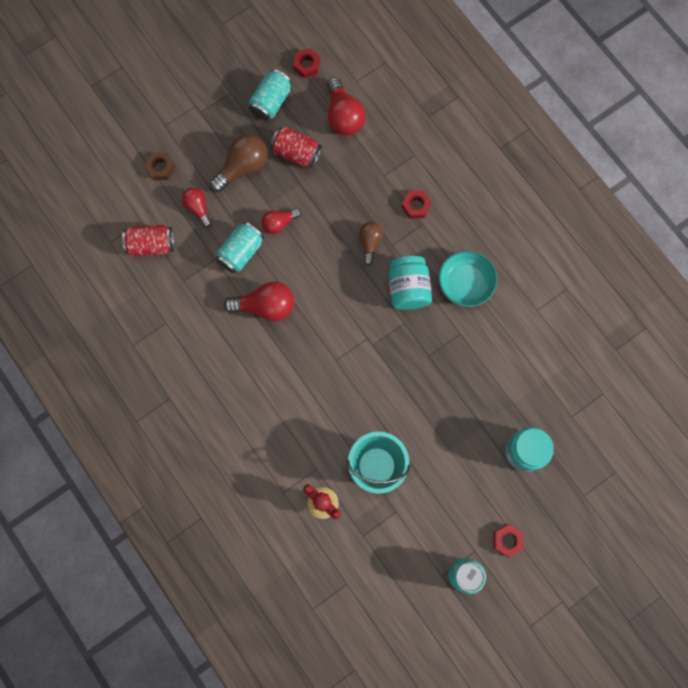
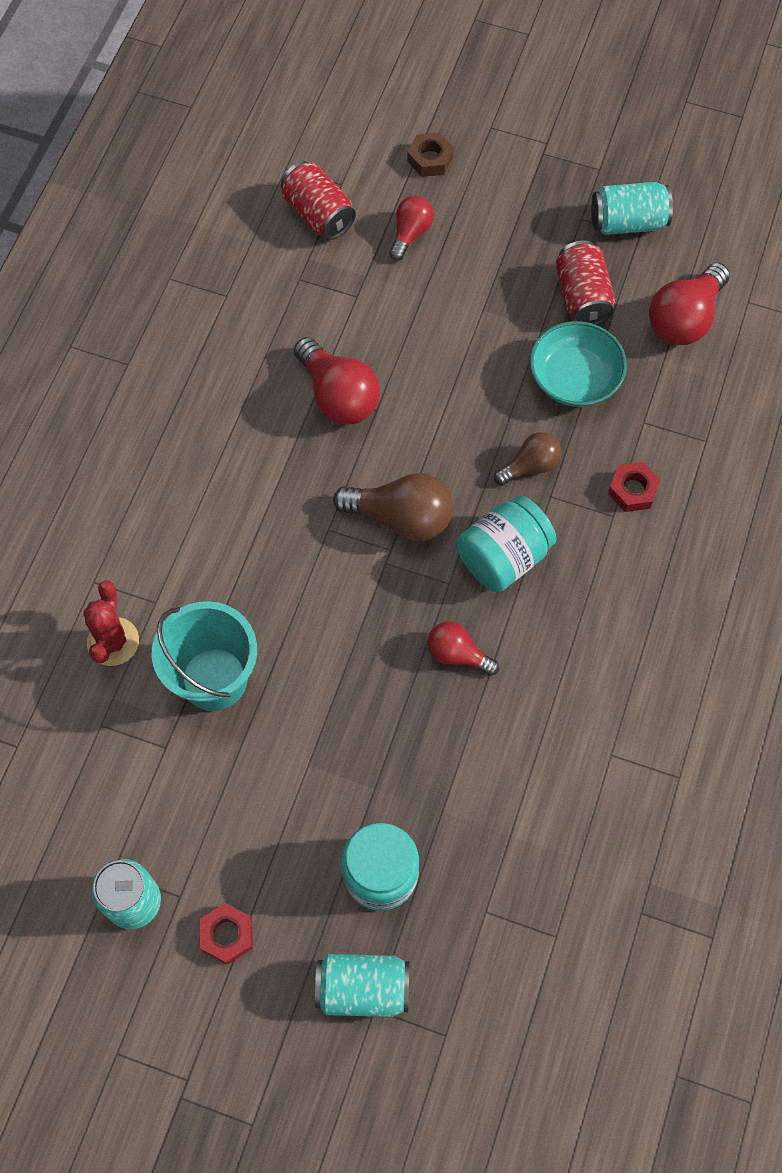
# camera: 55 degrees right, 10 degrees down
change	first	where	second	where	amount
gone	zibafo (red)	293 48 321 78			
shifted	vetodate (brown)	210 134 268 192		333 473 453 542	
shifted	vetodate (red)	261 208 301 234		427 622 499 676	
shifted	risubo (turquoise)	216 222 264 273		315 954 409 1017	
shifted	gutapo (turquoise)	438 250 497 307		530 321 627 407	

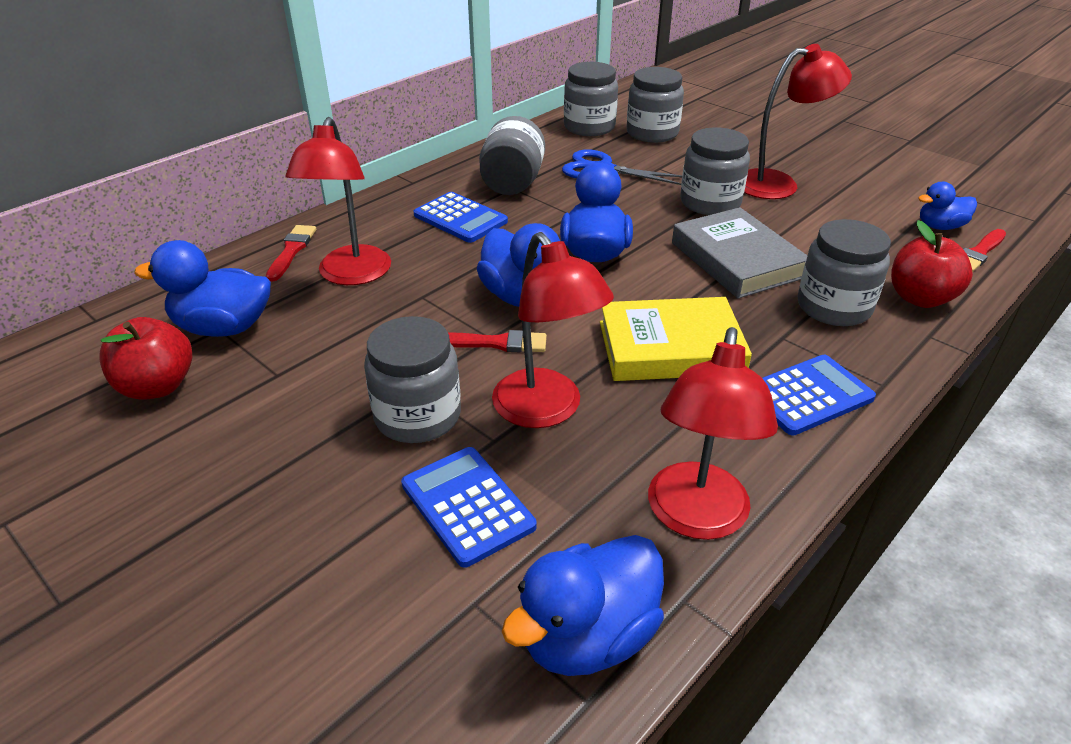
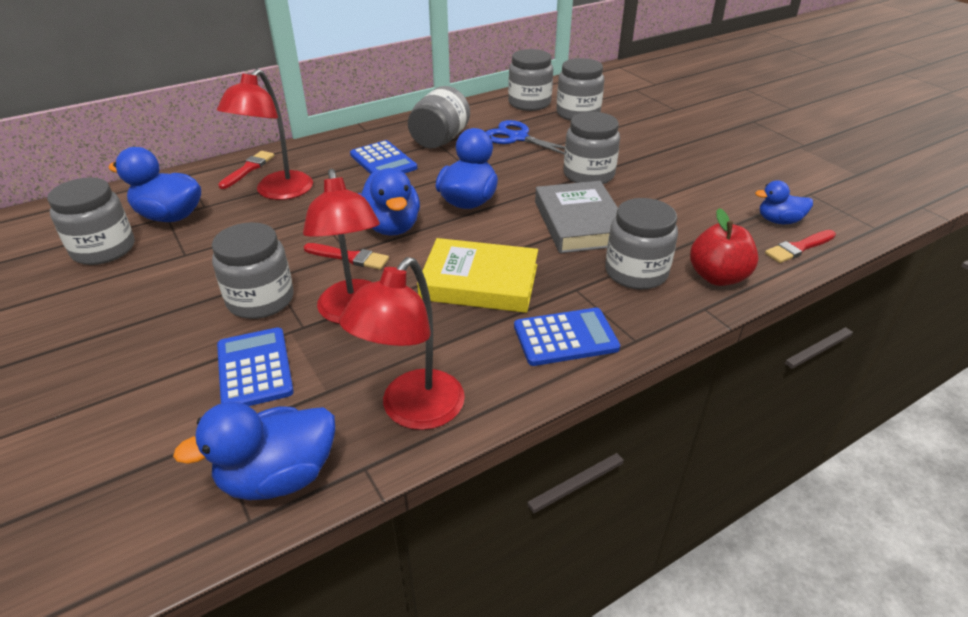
# camera: 15 degrees right, 0 degrees up
change	first	where	second	where	amount
gone	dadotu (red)	744 44 852 199			
swapped	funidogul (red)	99 317 192 400	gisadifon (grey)	47 177 135 265	

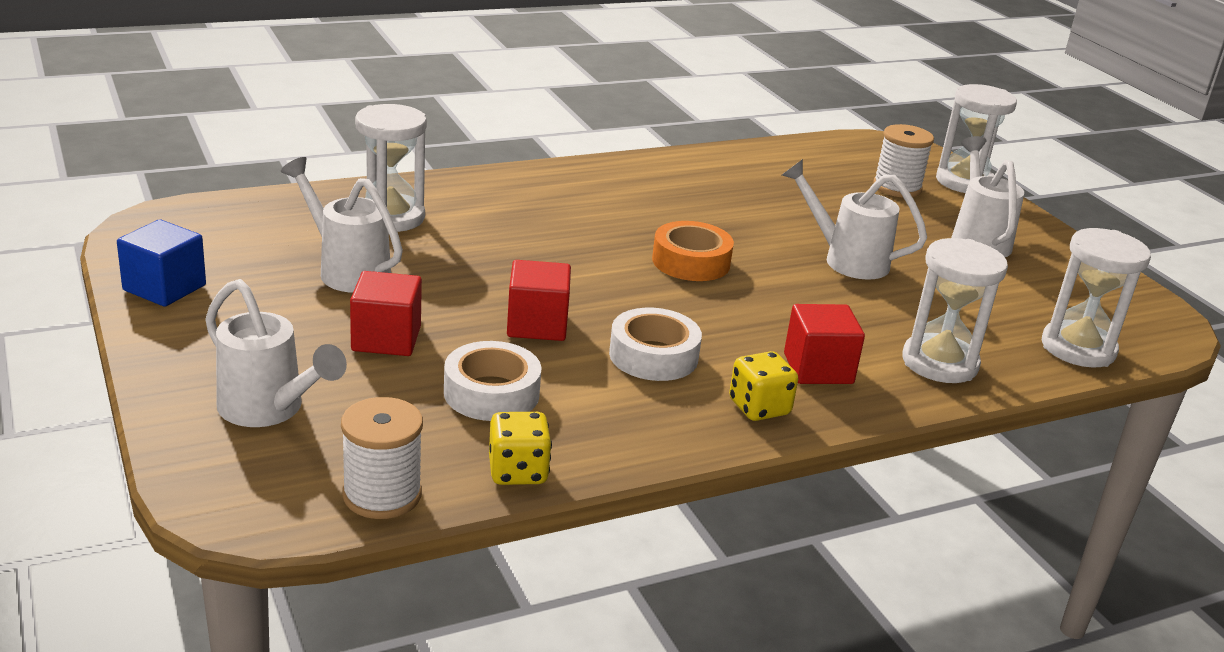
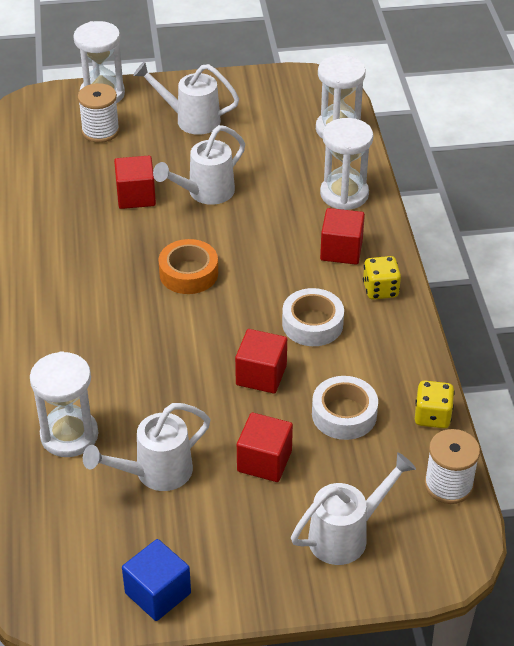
# camera: 70 degrees left, 15 degrees up
change	first	where	second	where	amount
new			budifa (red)	114 156 156 209	

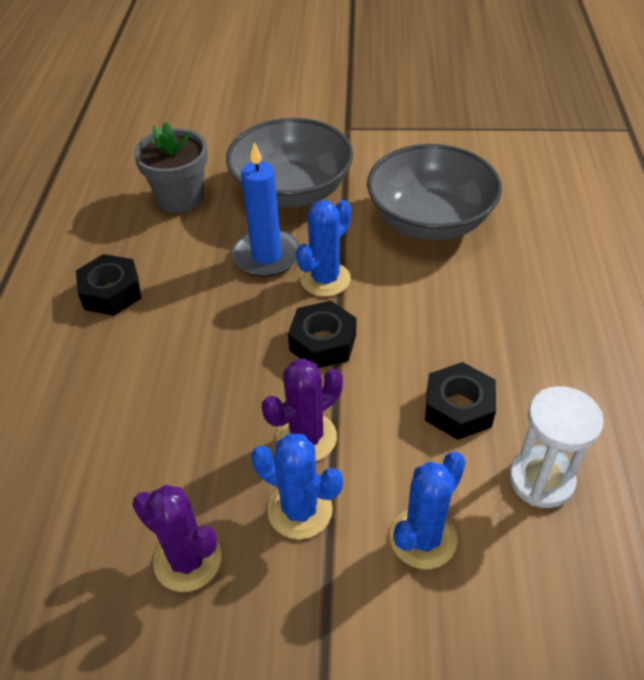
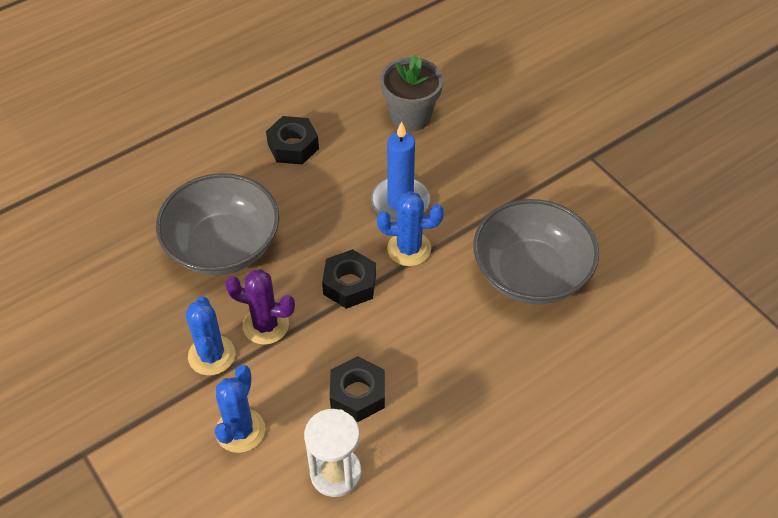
# camera: 50 degrees right, 5 degrees up
change	first	where	second	where	amount
shifted	gutapo (grey)	226 118 353 208		156 173 279 275	
rotated	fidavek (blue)	390 452 466 569		215 365 265 453	75 degrees counterclockwise
gone	fidavek (purple)	132 485 221 592			

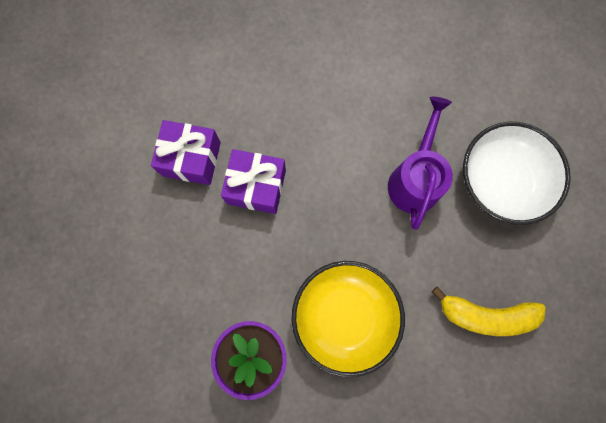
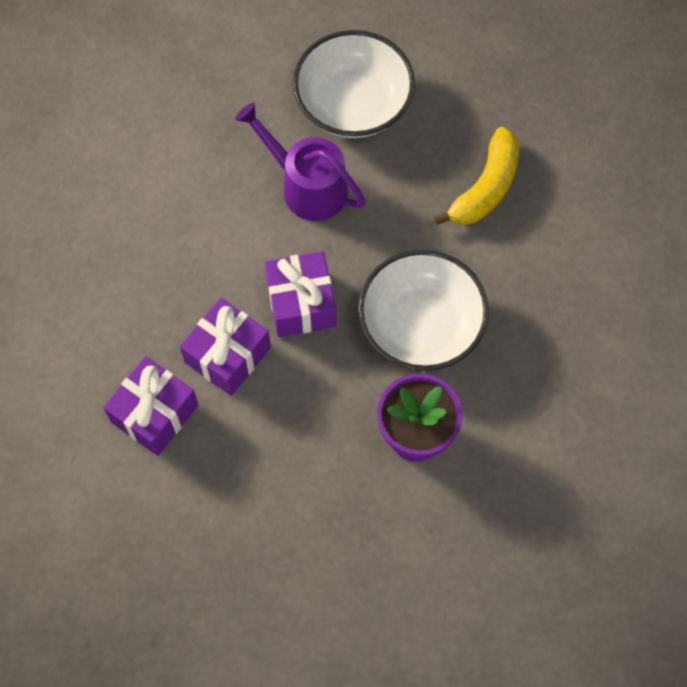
# camera: 65 degrees left, 10 degrees down
change	first	where	second	where	amount
repainted	gutapo (yellow)	292 261 405 377	gutapo (white)	358 250 489 371	
new			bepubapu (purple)	265 251 336 337	

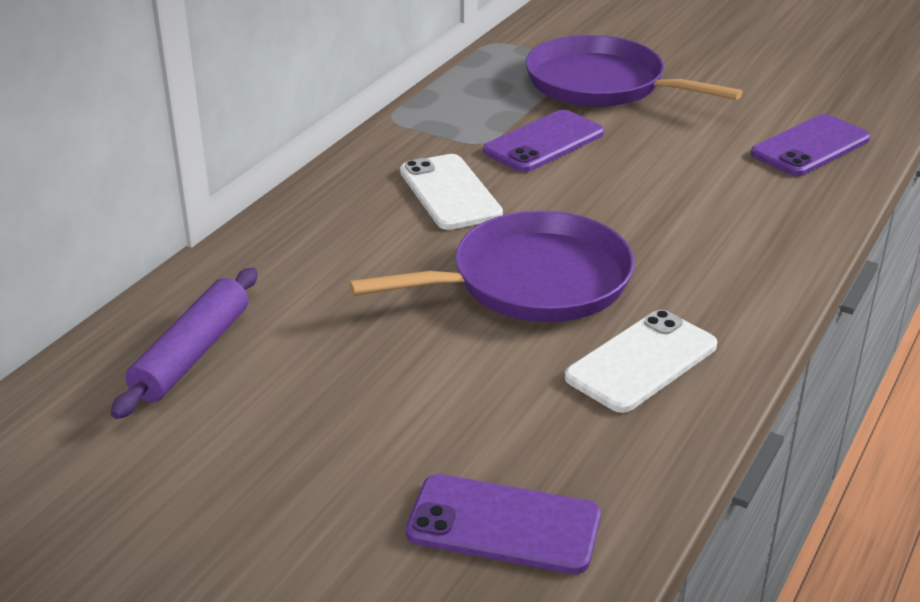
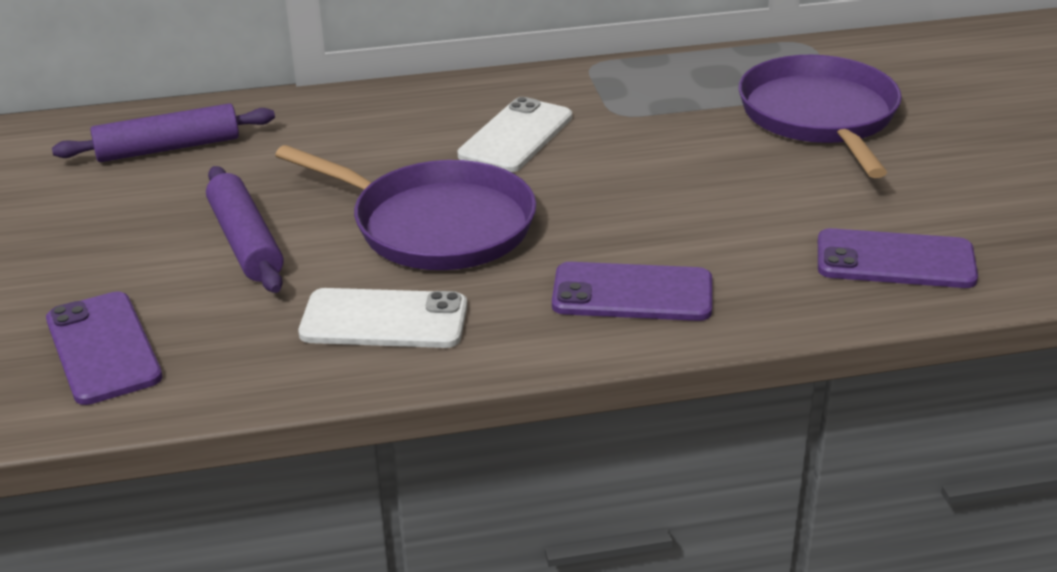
# camera: 50 degrees right, 0 degrees up
change	first	where	second	where	amount
shifted	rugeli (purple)	483 110 604 172		552 262 712 321	
new			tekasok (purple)	206 166 283 293	

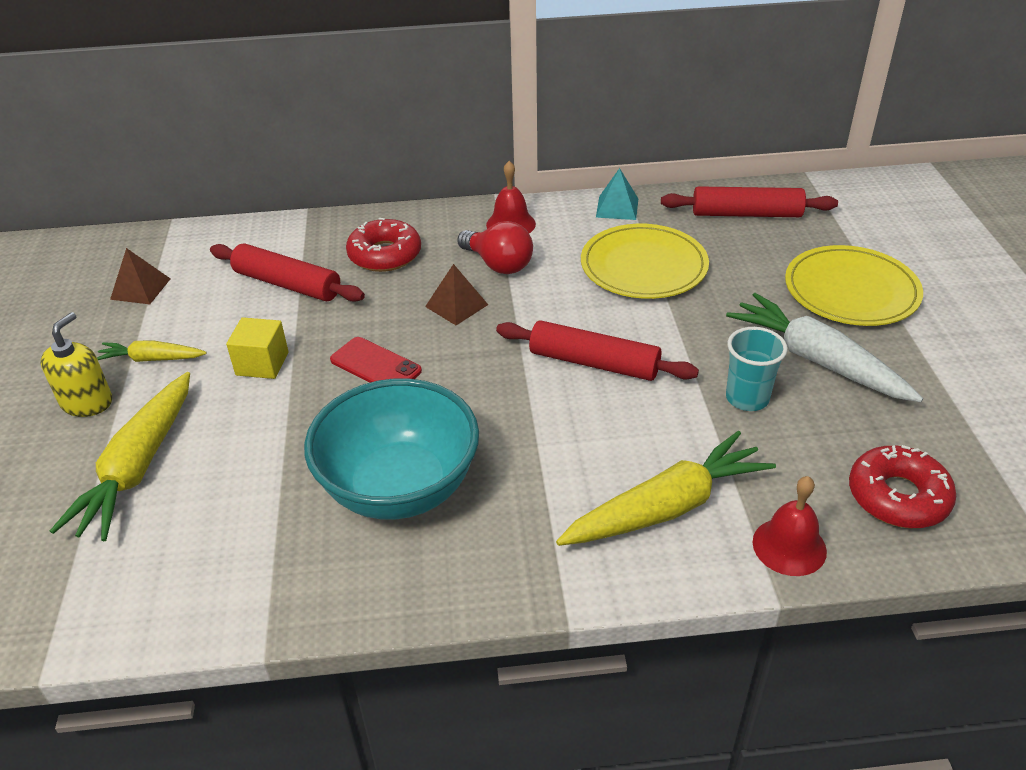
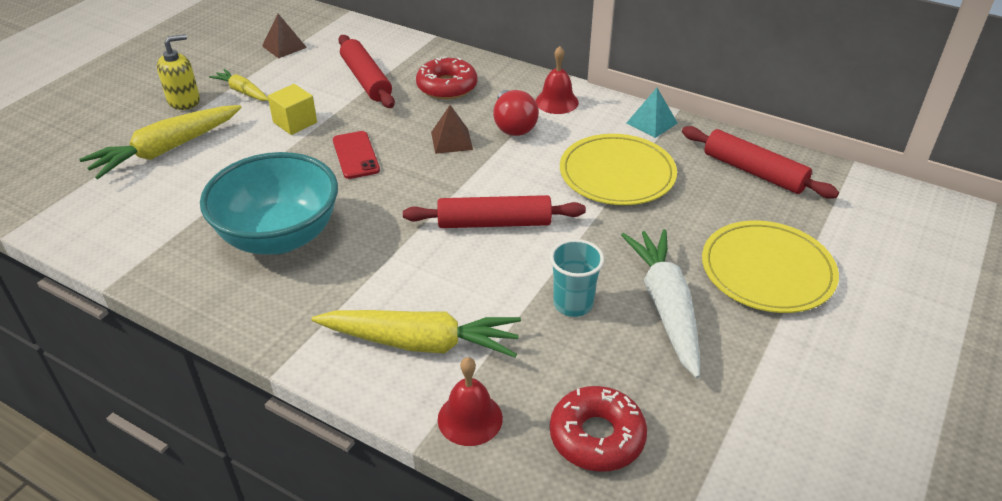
# camera: 35 degrees right, 0 degrees up
change	first	where	second	where	amount
rotated	tekasok (red)	496 320 699 381		403 195 586 228	60 degrees counterclockwise

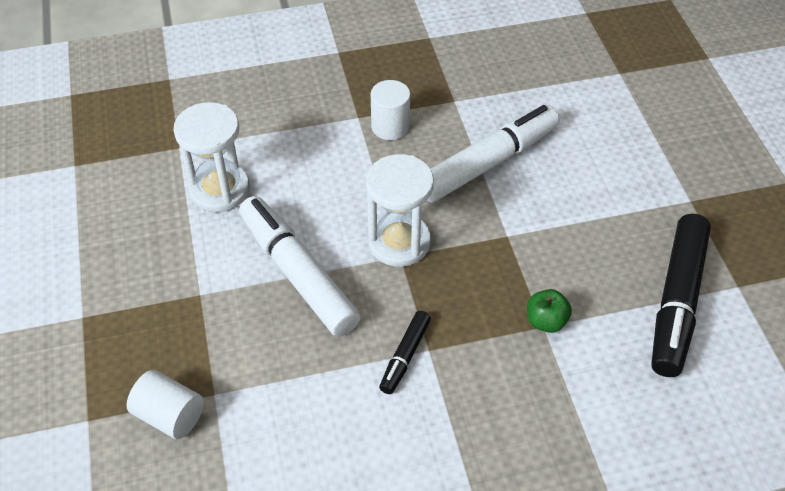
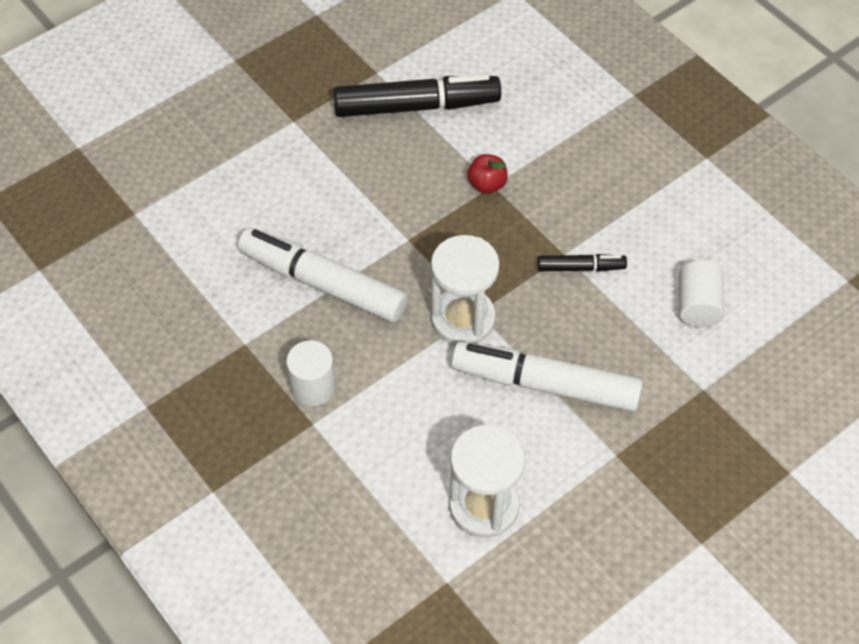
# camera: 115 degrees left, 5 degrees up
change	first	where	second	where	amount
rotated	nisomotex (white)	239 196 361 337		451 342 643 412	75 degrees clockwise
repainted	funidogul (green)	527 289 572 333	funidogul (red)	467 154 508 194	
shifted	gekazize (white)	127 370 204 439		679 260 725 327	

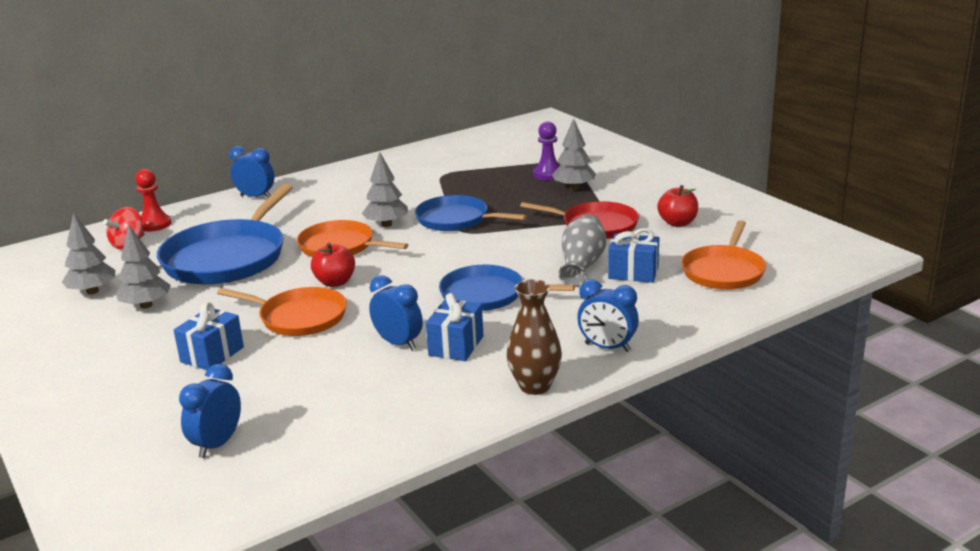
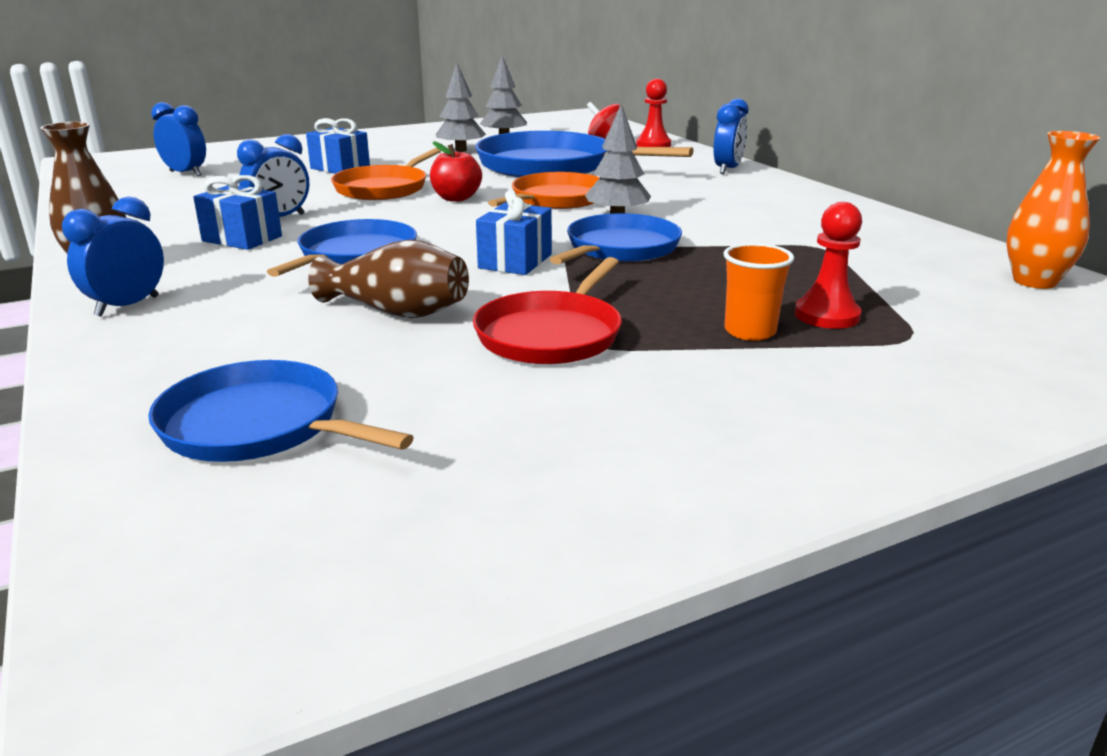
# camera: 95 degrees right, 0 degrees up
change	first	where	second	where	amount
swapped	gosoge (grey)	552 118 596 190	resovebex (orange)	724 243 794 341	
repainted	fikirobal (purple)	533 121 560 180	fikirobal (red)	795 202 862 329	
gone	funidogul (red)	657 185 698 227			
repainted	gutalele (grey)	558 214 606 287	gutalele (brown)	308 240 469 318	
repainted	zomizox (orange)	681 220 766 290	zomizox (blue)	148 360 414 462	
shifted	bepubapu (blue)	608 228 659 283		476 190 552 275	
new			gutalele (orange)	1006 131 1100 289	

